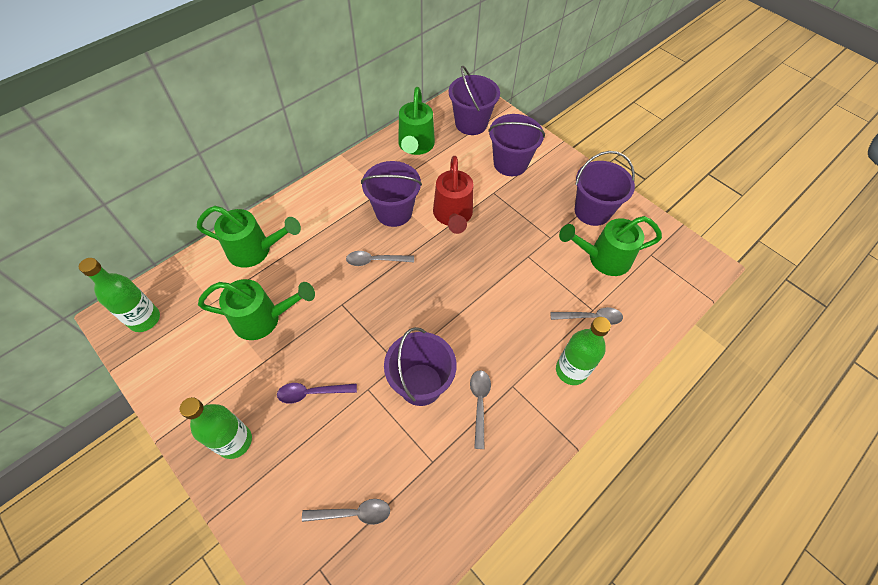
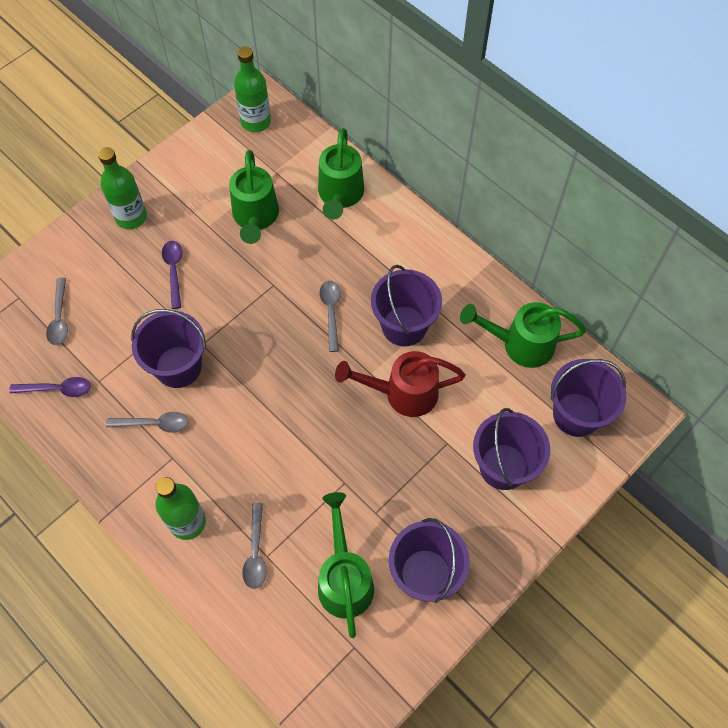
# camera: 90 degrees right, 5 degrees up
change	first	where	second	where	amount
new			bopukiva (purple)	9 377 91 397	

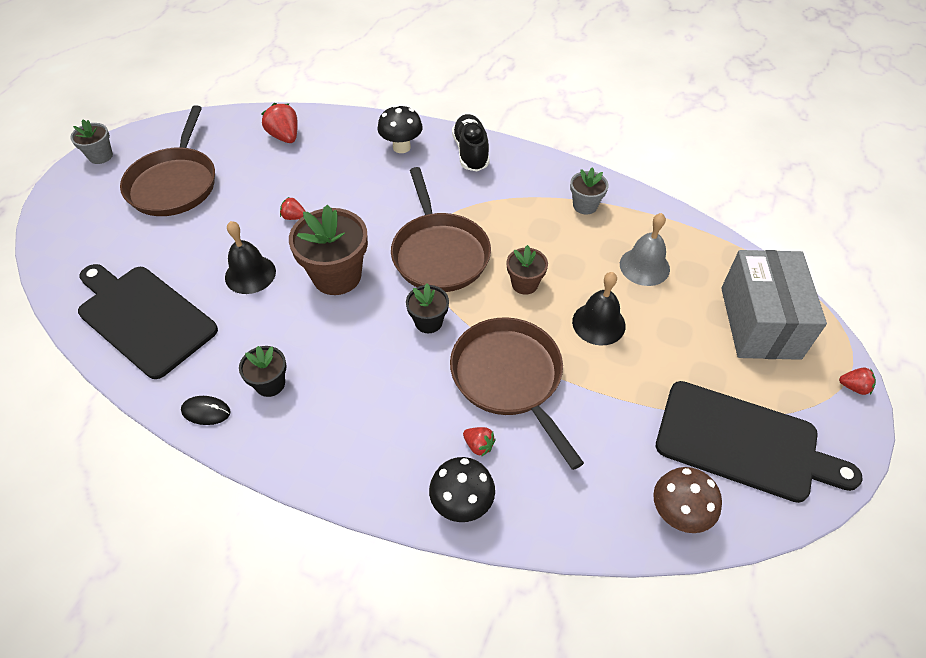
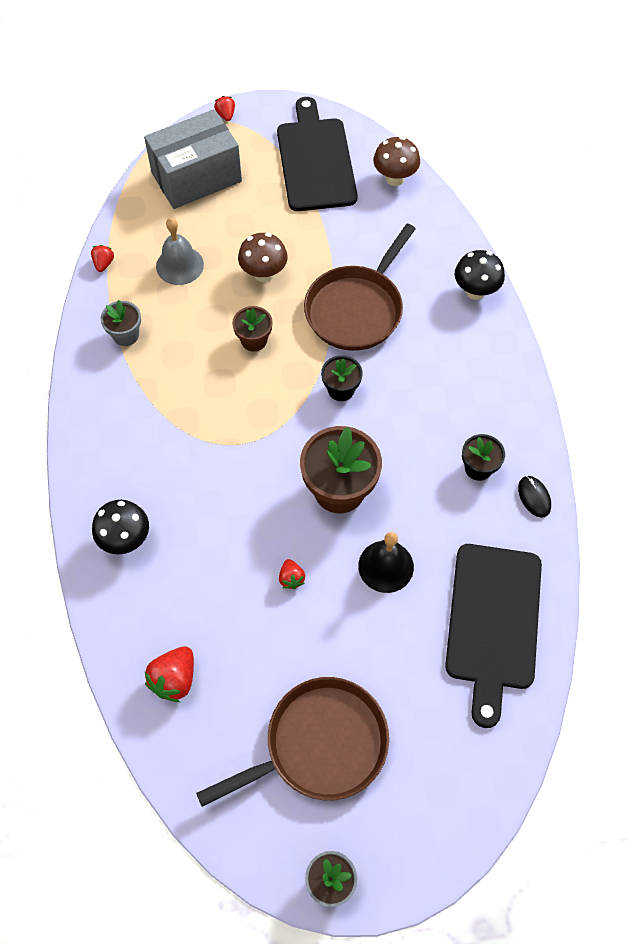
# camera: 120 degrees left, 10 degrees up
change	first	where	second	where	amount
gone	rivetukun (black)	452 114 490 171			
gone	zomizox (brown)	391 167 491 292			
swapped	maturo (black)	572 272 626 345	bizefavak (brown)	238 233 288 282	
shifted	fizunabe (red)	463 427 495 457		91 245 114 272	

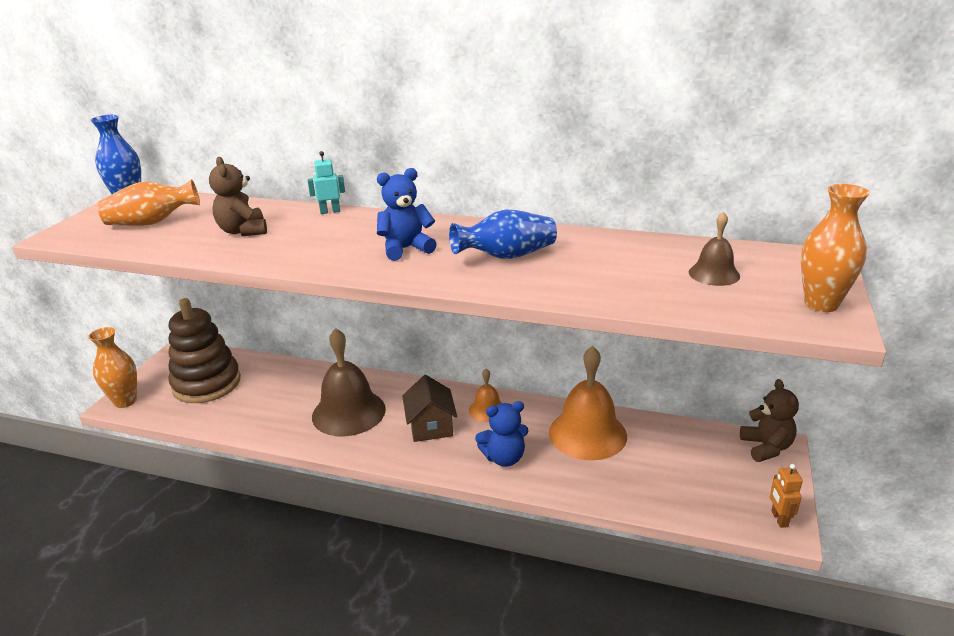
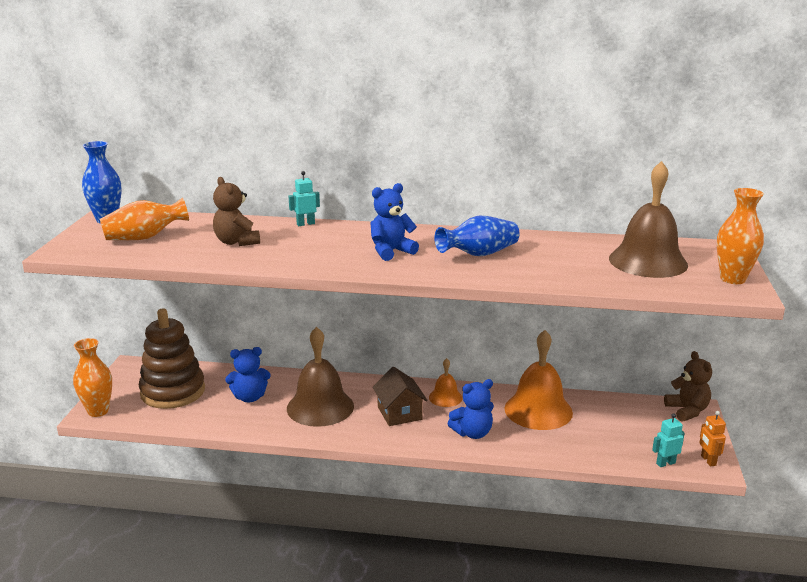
# camera: 10 degrees left, 5 degrees down
change	first	where	second	where	amount
scaled	maturo (brown)	689 212 740 286		609 161 688 278	x1.96
new			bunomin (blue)	225 347 271 402	
new			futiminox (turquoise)	652 414 685 467	

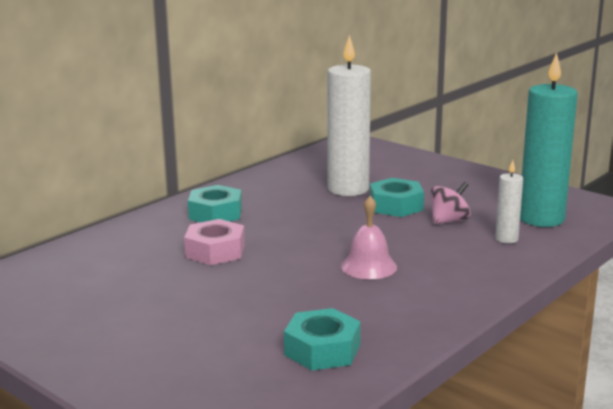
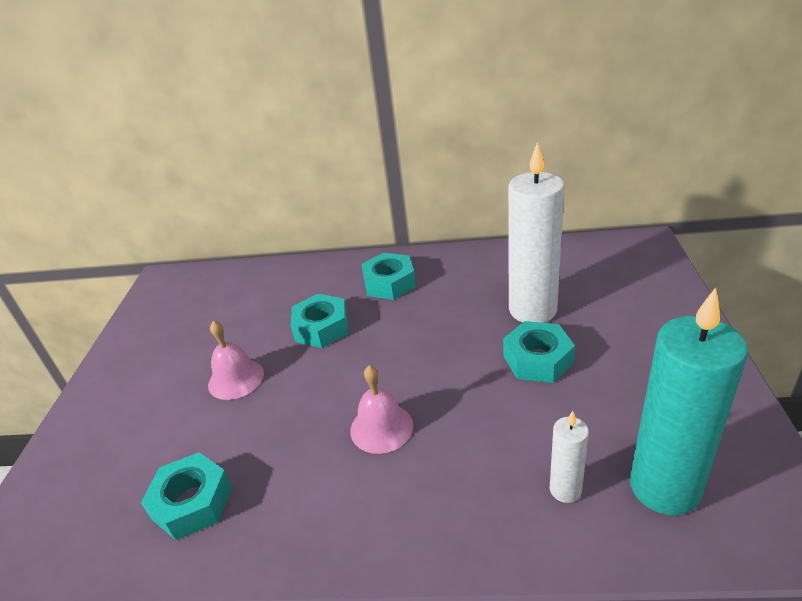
# camera: 55 degrees right, 15 degrees up
change	first	where	second	where	amount
gone	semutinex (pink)	430 182 471 225			
repainted	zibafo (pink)	184 219 245 265	zibafo (turquoise)	291 294 348 348	
new			maturo (pink)	208 320 264 400	

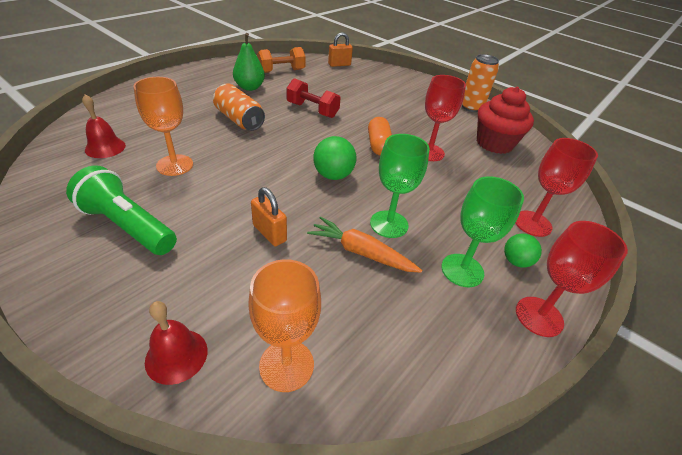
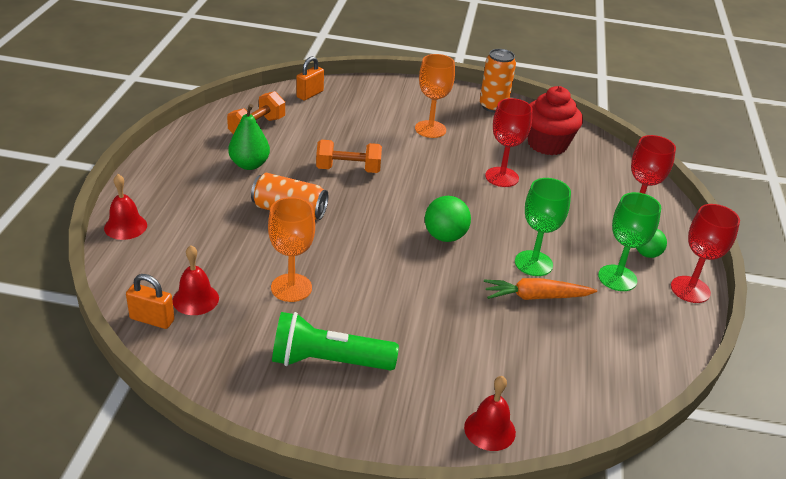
# camera: 30 degrees left, 5 degrees down
change	first	where	second	where	amount
repainted	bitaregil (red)	286 78 341 118	bitaregil (orange)	316 140 382 173	
gone	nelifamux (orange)	368 117 392 155			
shifted	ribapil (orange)	251 187 287 246		126 274 174 329	
shifted	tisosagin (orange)	248 259 321 392		415 54 455 138	
new			maturo (red)	104 174 147 240	

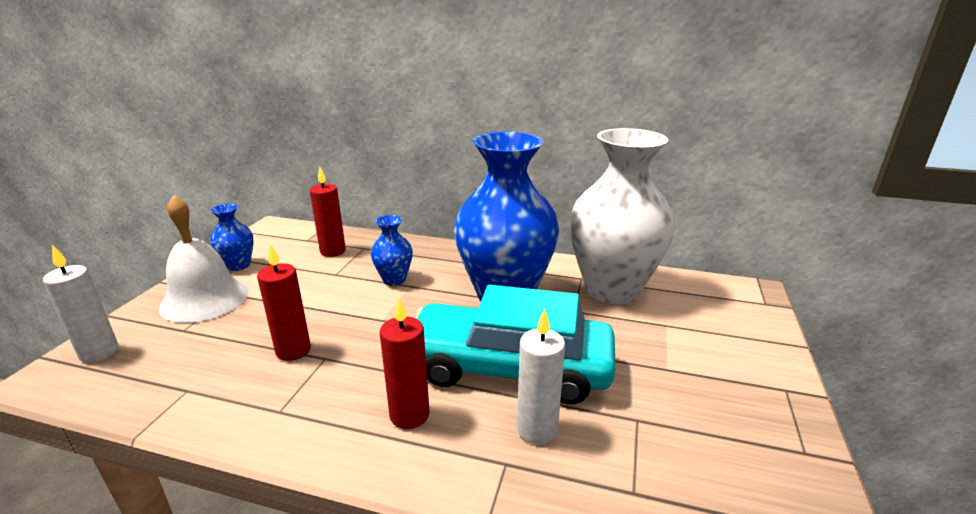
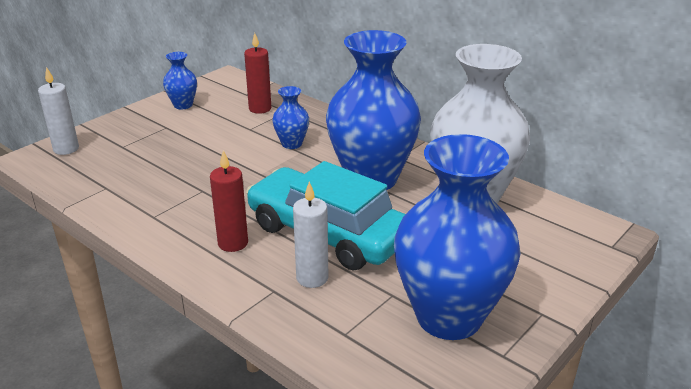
# camera: 25 degrees right, 5 degrees up
change	first	where	second	where	amount
gone	maturo (white)	159 195 248 323			
gone	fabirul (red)	257 244 311 361			
new			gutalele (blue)	394 134 521 340	

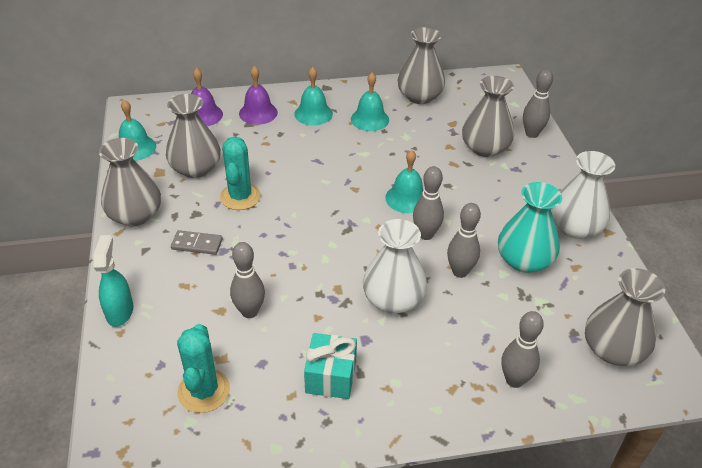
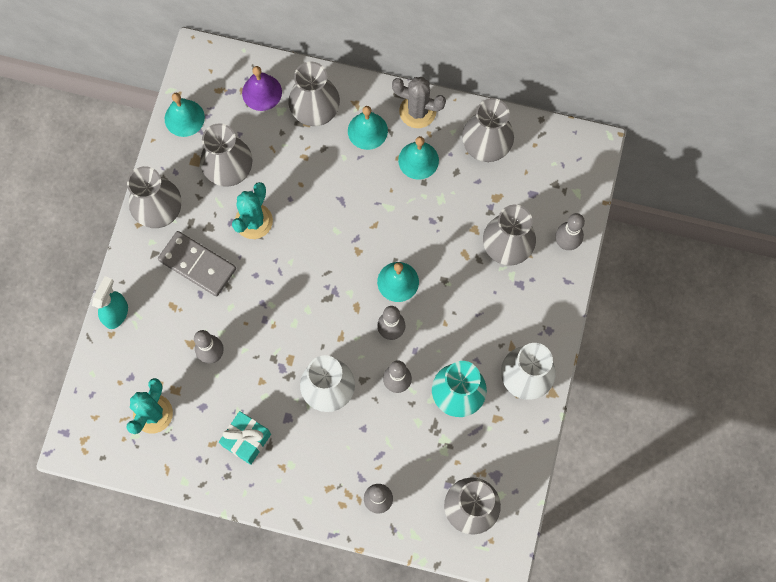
# camera: 25 degrees right, 30 degrees up
change	first	where	second	where	amount
swapped	maturo (purple)	239 66 278 125	gutalele (grey)	288 62 340 126	
scaled	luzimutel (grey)	171 230 223 255		158 231 236 296	x1.72
new			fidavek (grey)	392 77 446 128	

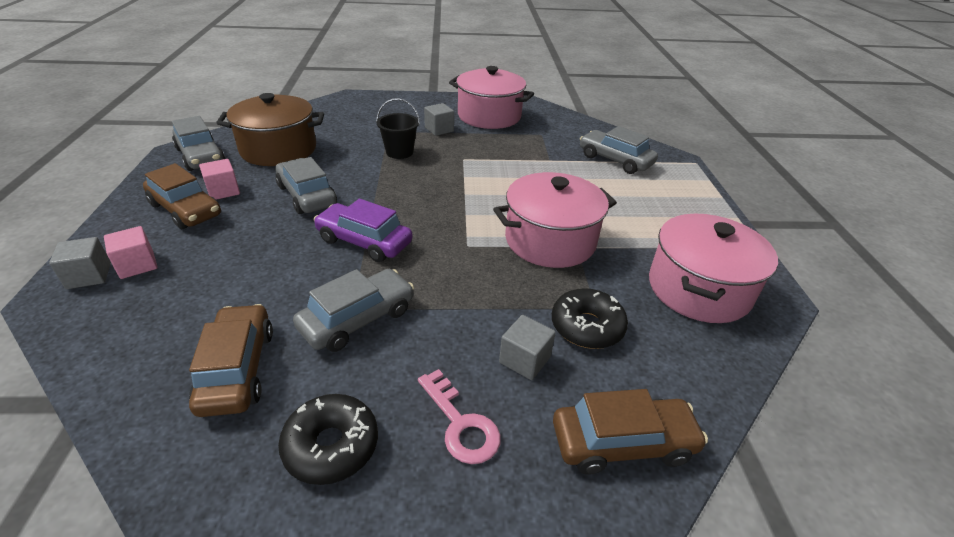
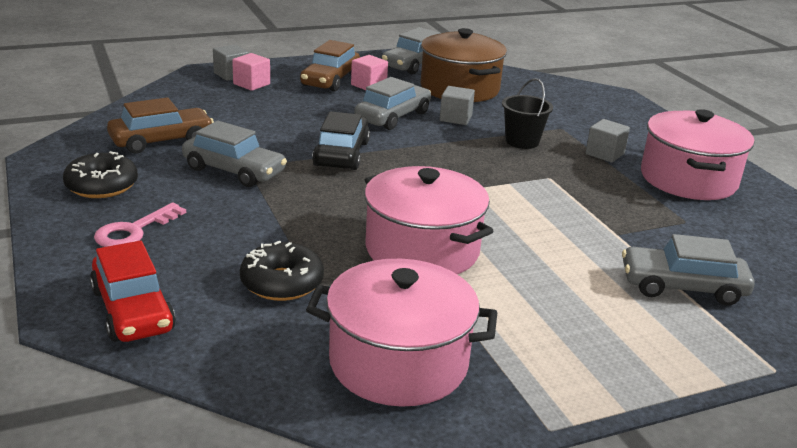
# camera: 70 degrees right, 10 degrees down
change	first	where	second	where	amount
rotated	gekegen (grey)	580 126 658 174		622 234 755 306	105 degrees counterclockwise
repainted	gekegen (purple)	313 199 413 262	gekegen (black)	312 111 370 170	
shifted	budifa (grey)	499 315 556 380		440 86 475 125	
repainted	gekegen (brown)	553 389 708 475	gekegen (red)	90 241 176 342	

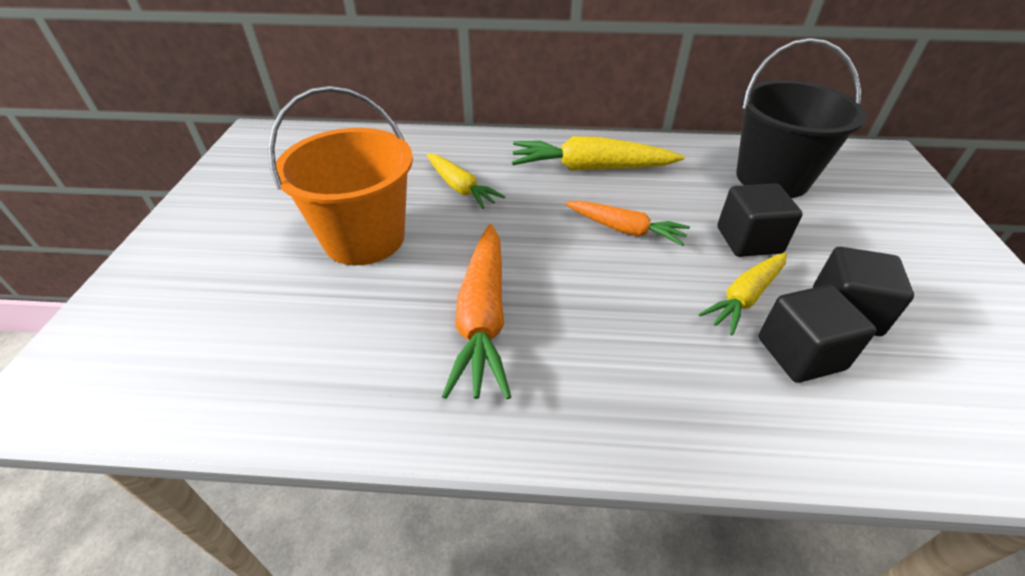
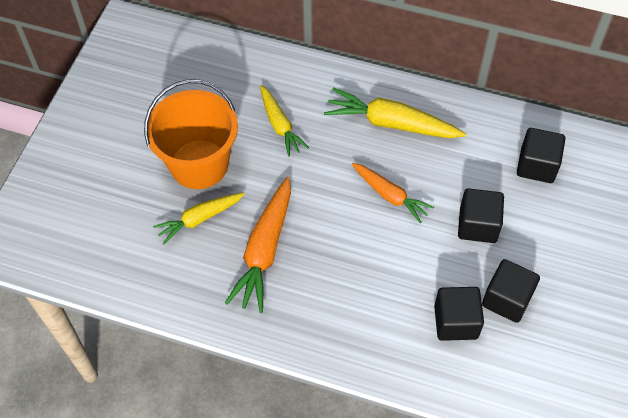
# camera: 15 degrees right, 15 degrees up
change	first	where	second	where	amount
swapped	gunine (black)	736 38 867 198	budifa (black)	517 128 565 183	
shifted	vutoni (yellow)	698 252 787 335		153 193 245 245	

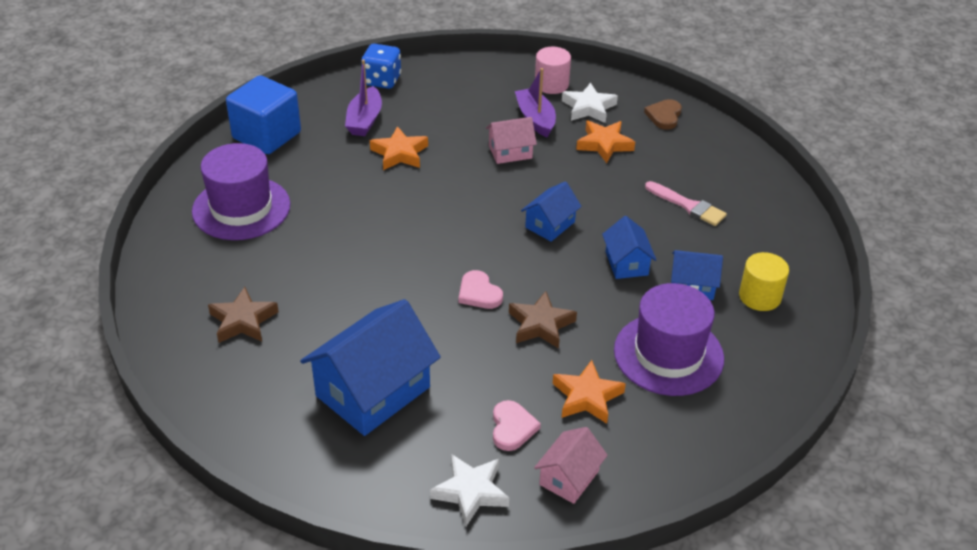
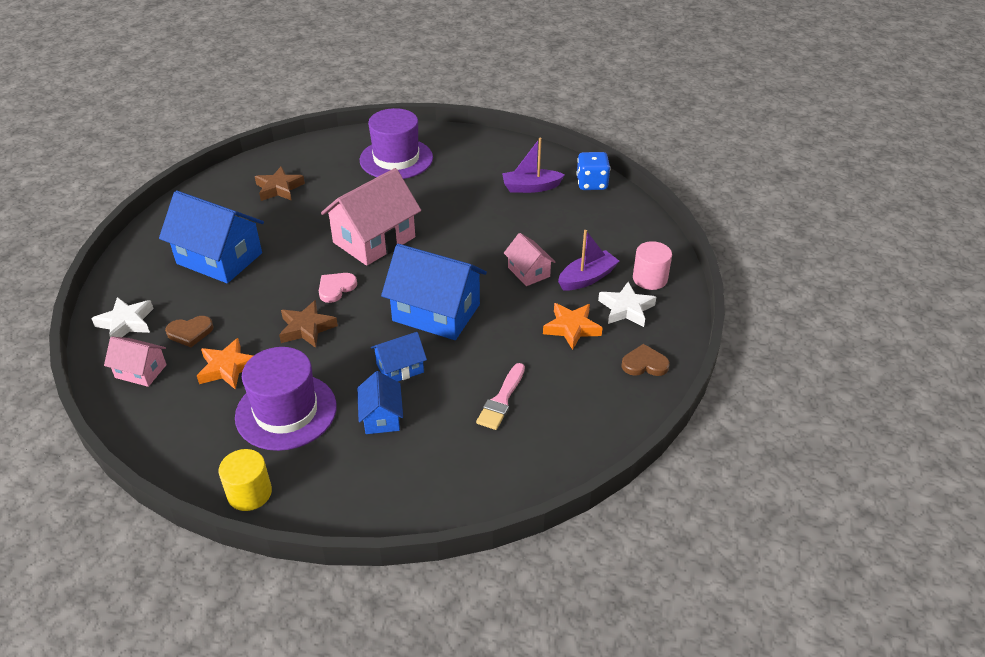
# camera: 75 degrees right, 0 degrees up
change	first	where	second	where	amount
gone	budifa (blue)	226 75 301 154			
gone	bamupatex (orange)	370 126 428 170			
scaled	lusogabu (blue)	521 181 582 242		381 244 487 340	x1.93
shifted	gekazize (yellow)	739 252 789 311		218 449 272 511	
repainted	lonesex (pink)	493 400 541 451	lonesex (brown)	165 316 214 347	
new			lusogabu (pink)	321 168 421 266	

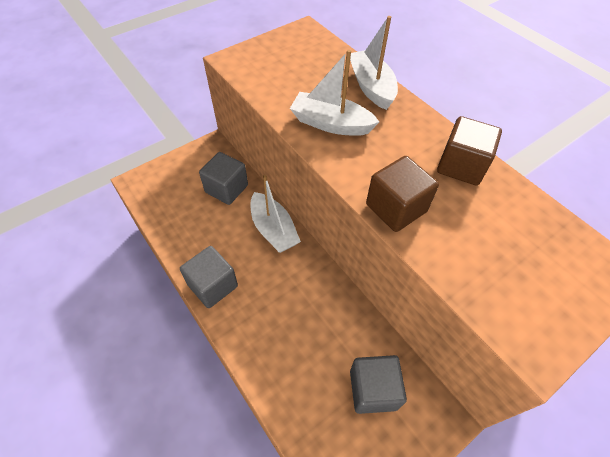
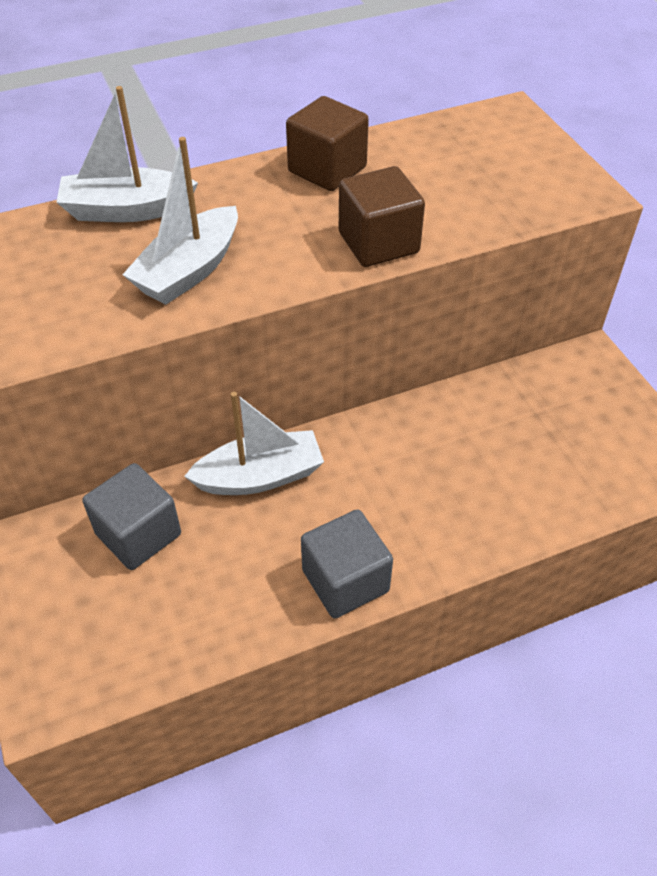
# camera: 75 degrees left, 5 degrees down
change	first	where	second	where	amount
gone	budifa (grey)	350 355 407 414			

